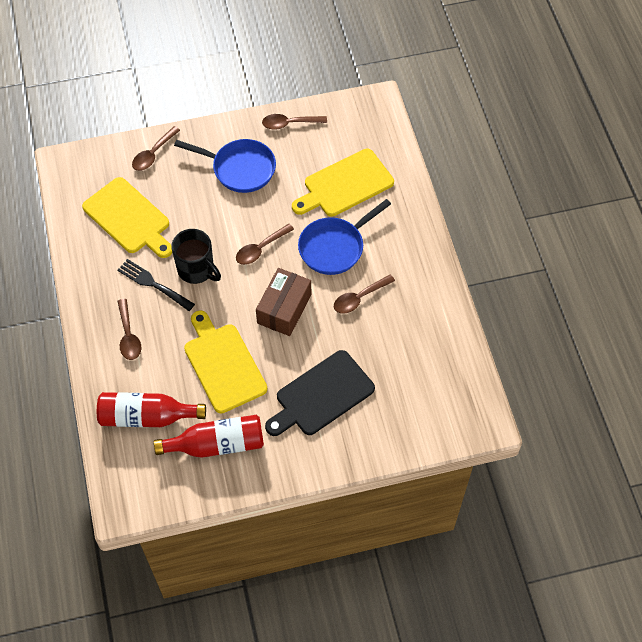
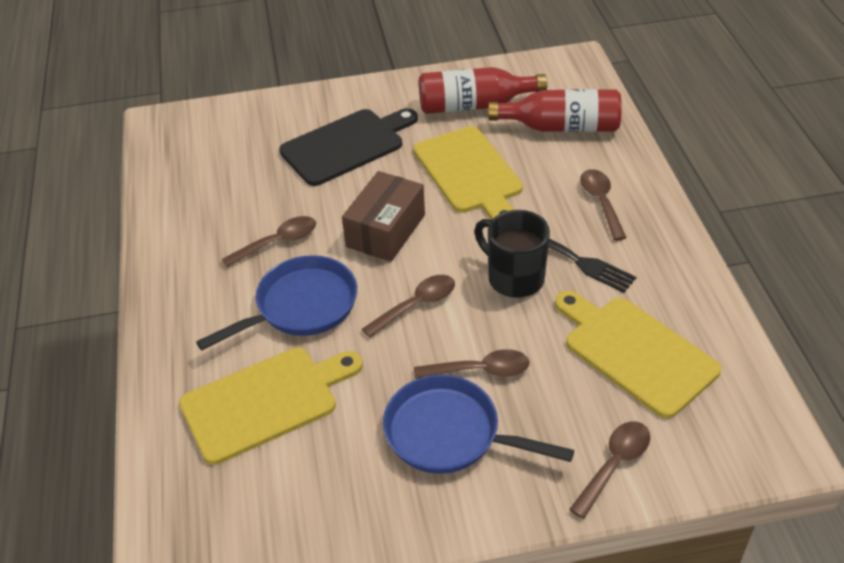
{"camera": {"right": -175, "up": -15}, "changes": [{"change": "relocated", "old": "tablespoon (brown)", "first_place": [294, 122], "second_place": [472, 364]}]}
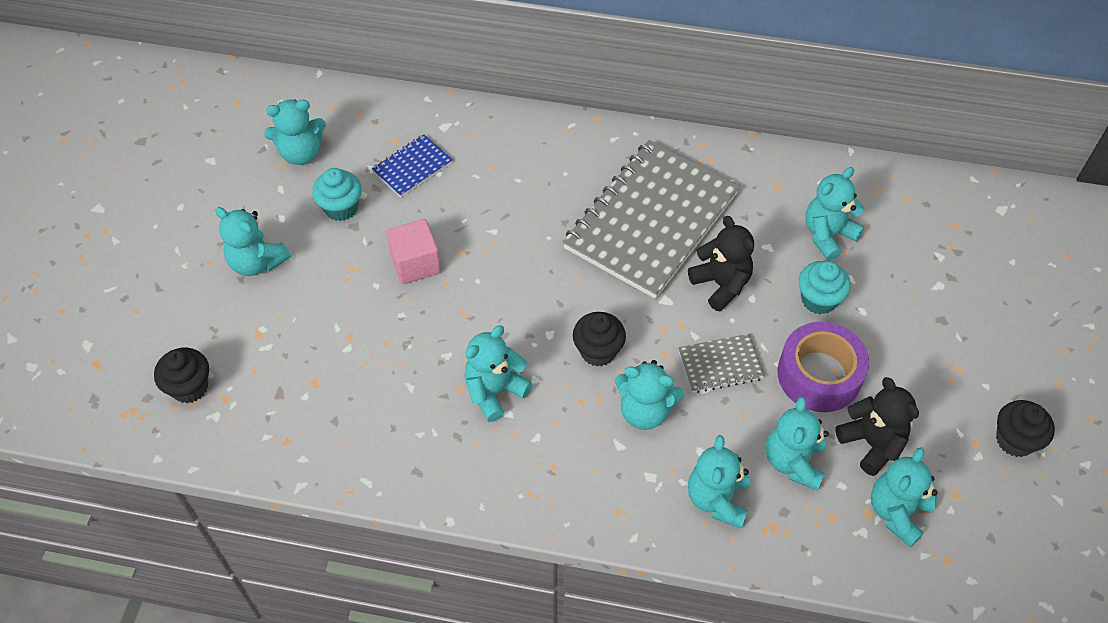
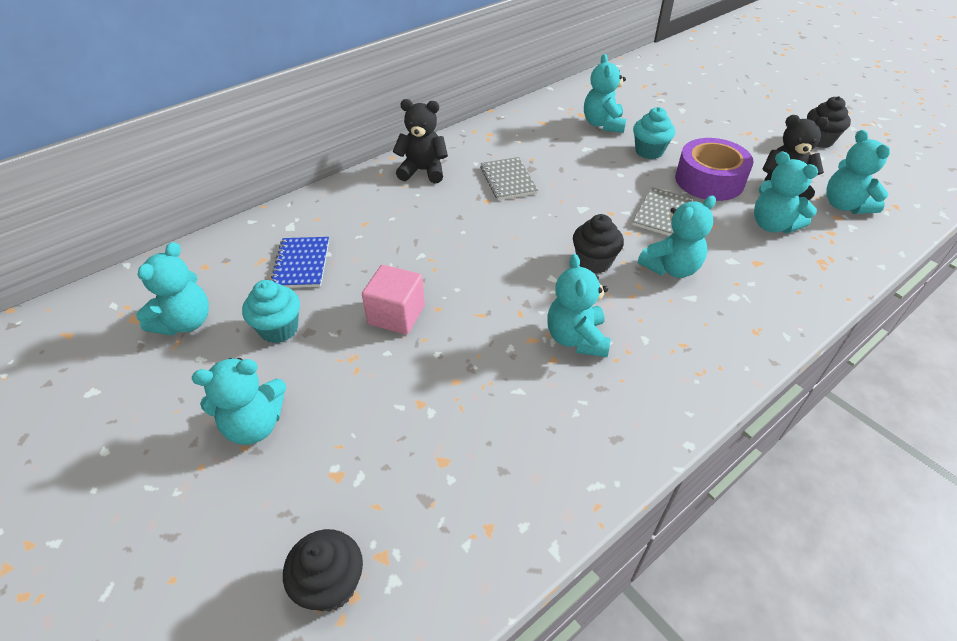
{"camera": {"right": -50, "up": -10}, "changes": [{"change": "size", "old": "notebook (ash-grey)", "first_place": [651, 219], "second_place": [509, 178], "factor": 0.43}, {"change": "relocated", "old": "teddy (ebony)", "first_place": [721, 263], "second_place": [420, 141]}, {"change": "missing", "old": "teddy (aqua)", "first_place": [718, 481]}]}
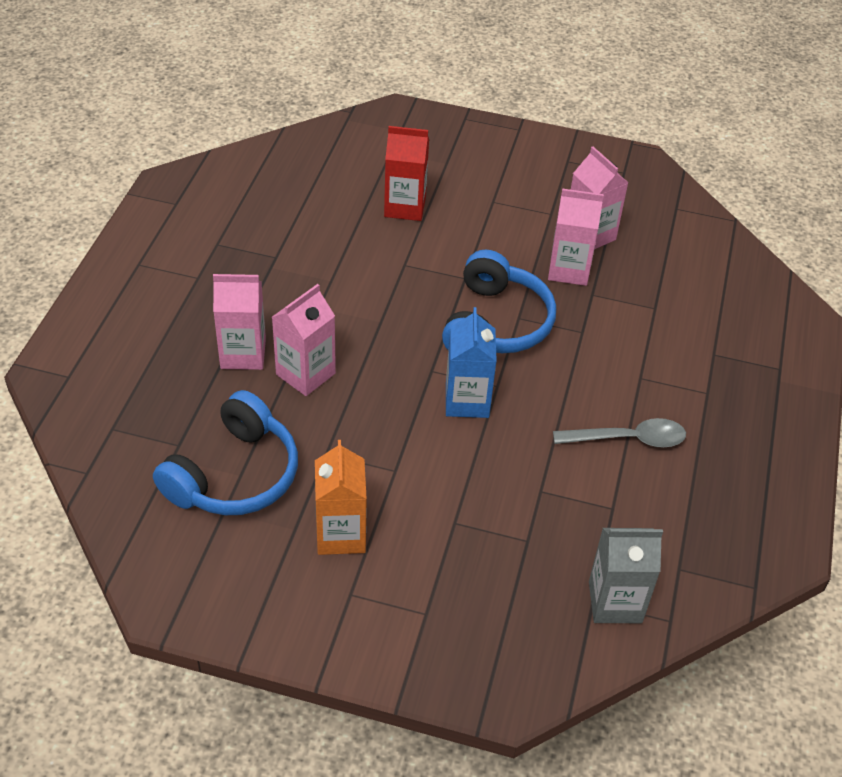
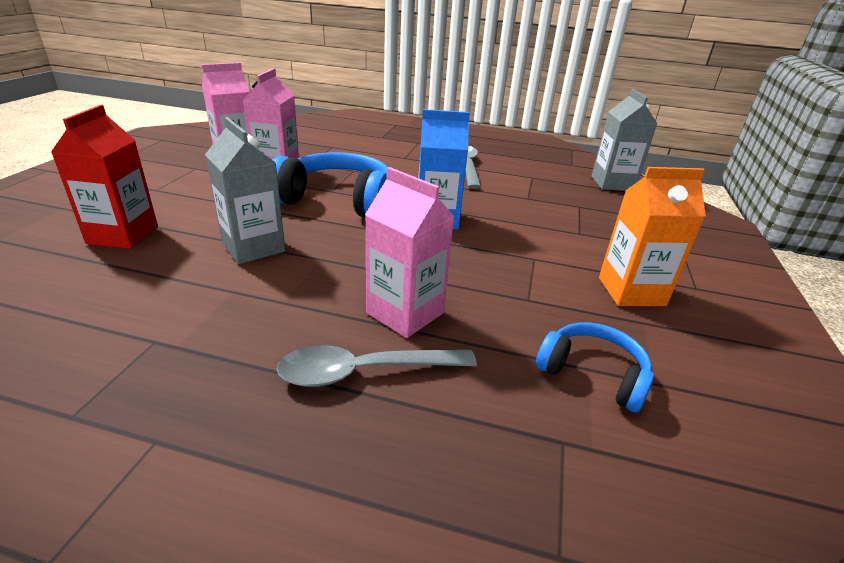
{"camera": {"right": -90, "up": -15}, "changes": [{"change": "size", "old": "headset (cobalt)", "first_place": [225, 452], "second_place": [595, 368], "factor": 0.57}, {"change": "exchanged", "old": "juice carton (rosy)", "new": "tablespoon (ash-grey)", "first_place": [239, 322], "second_place": [377, 366]}, {"change": "appeared", "new": "juice carton (ash-grey)", "second_place": [245, 190]}]}
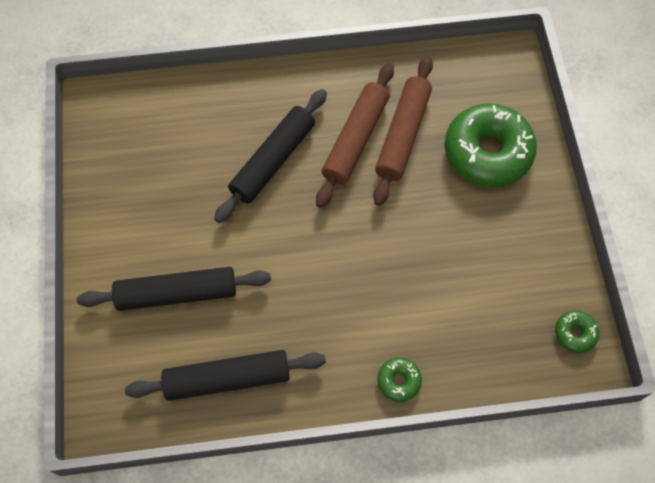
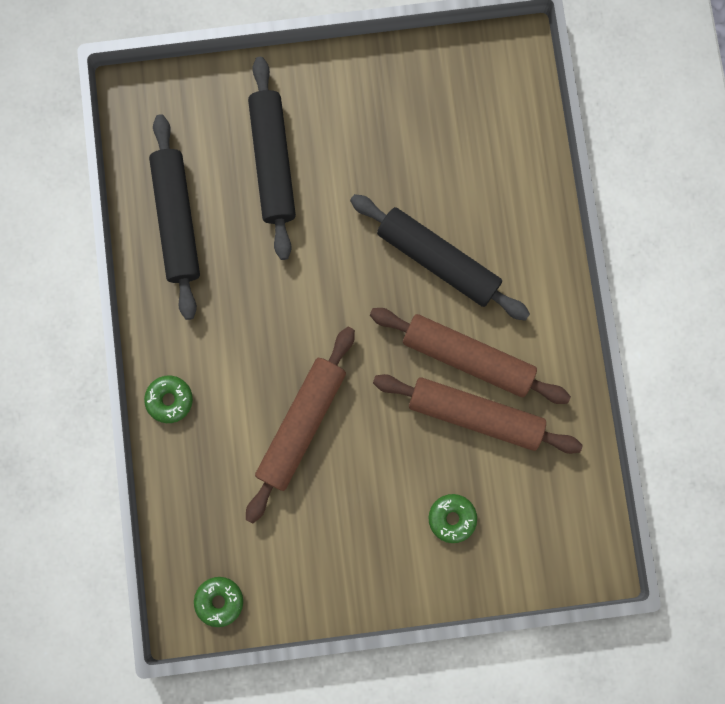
{"camera": {"right": 90, "up": 15}, "changes": [{"change": "size", "old": "glazed donut (leaf-green)", "first_place": [491, 145], "second_place": [452, 518], "factor": 0.44}, {"change": "appeared", "new": "dough roller (brown)", "second_place": [300, 425]}]}
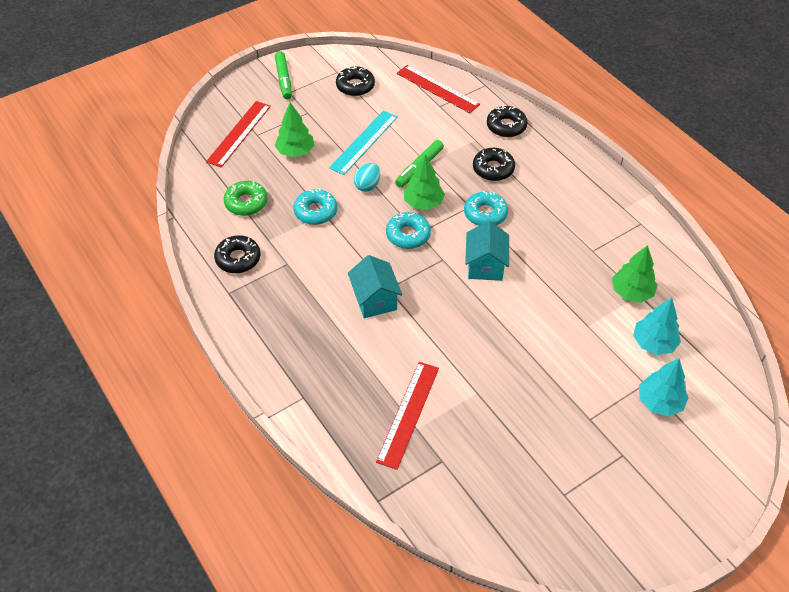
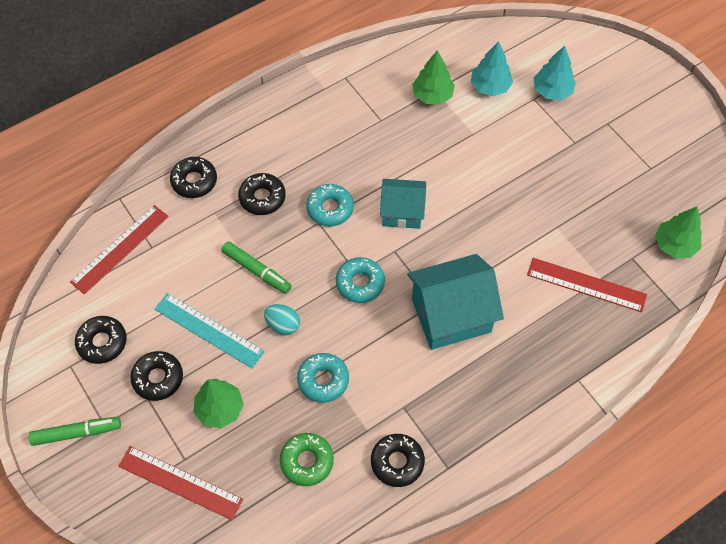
{"camera": {"right": -90, "up": 10}, "changes": [{"change": "size", "old": "house (aqua)", "first_place": [375, 286], "second_place": [455, 302], "factor": 1.61}, {"change": "relocated", "old": "fir tree (leaf-green)", "first_place": [424, 182], "second_place": [678, 232]}, {"change": "appeared", "new": "glazed donut (ebony)", "second_place": [156, 376]}]}
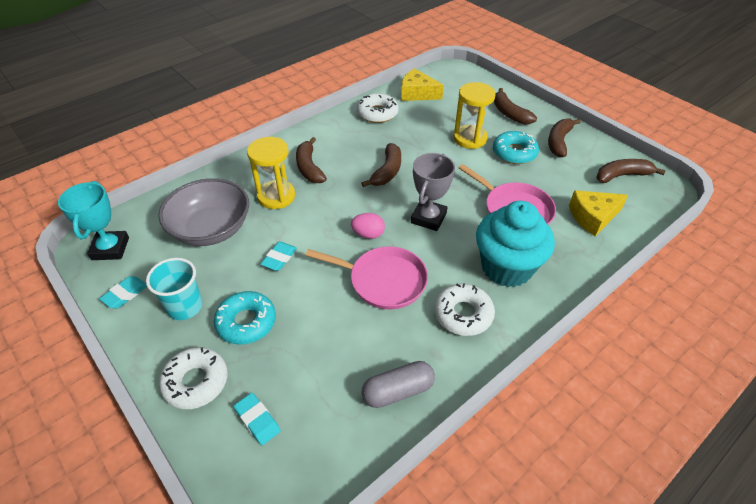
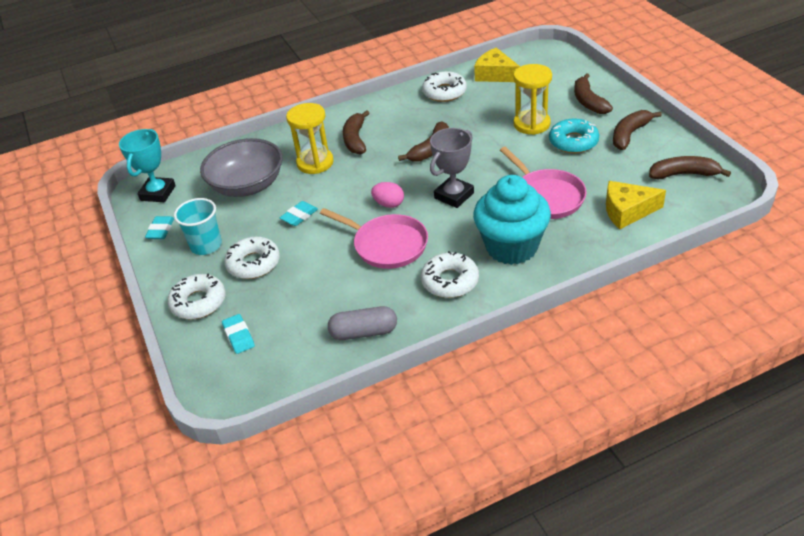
{"camera": {"right": 20, "up": -5}, "changes": [{"change": "spun", "old": "pencil eraser (aqua)", "first_place": [123, 292], "second_place": [159, 227], "degrees": -45}, {"change": "colour", "old": "glazed donut (aqua)", "new": "glazed donut (white)", "first_place": [245, 318], "second_place": [252, 258]}]}
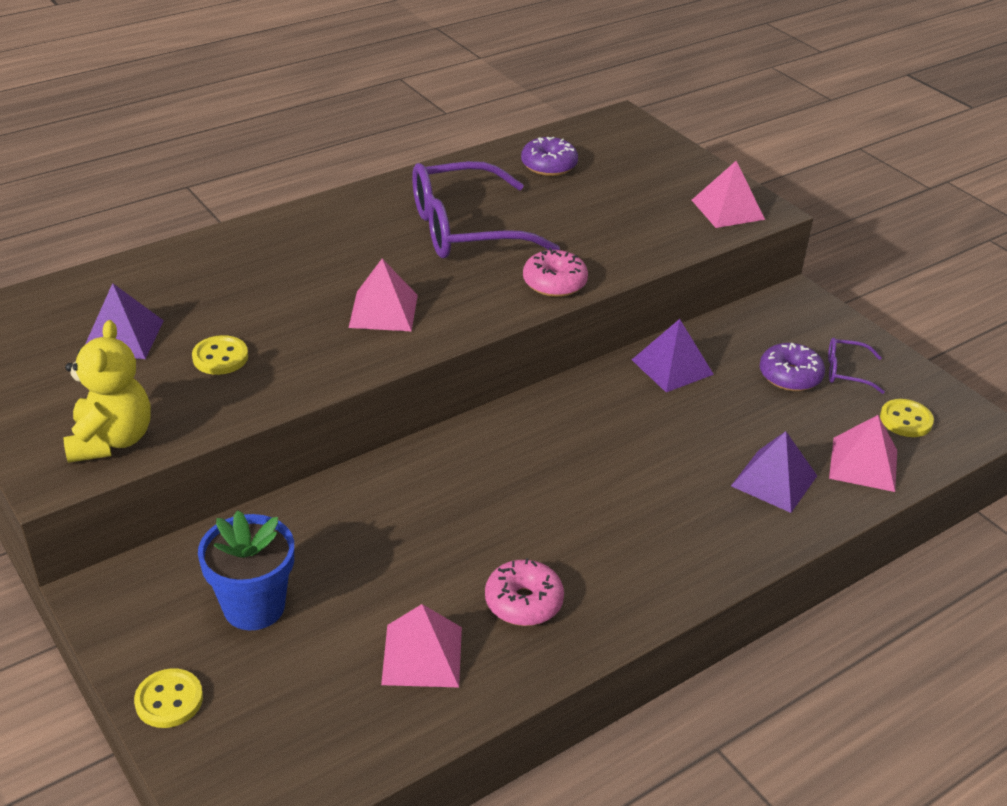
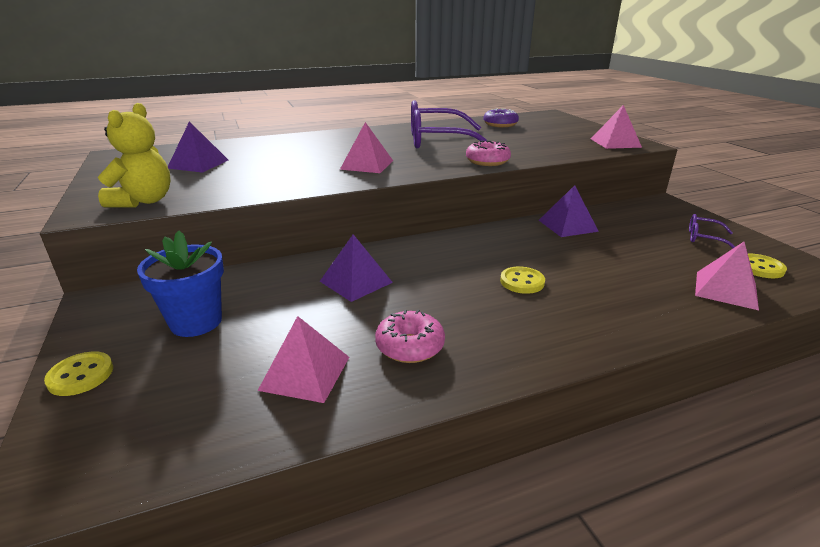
{"camera": {"right": 15, "up": -10}, "changes": [{"change": "relocated", "old": "sewing button (golden)", "first_place": [220, 355], "second_place": [522, 280]}, {"change": "relocated", "old": "pyramid (purple)", "first_place": [774, 472], "second_place": [356, 268]}, {"change": "missing", "old": "glazed donut (purple)", "first_place": [792, 367]}]}
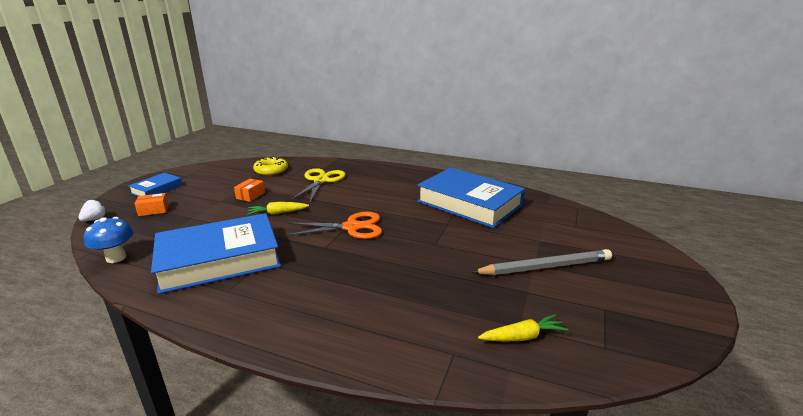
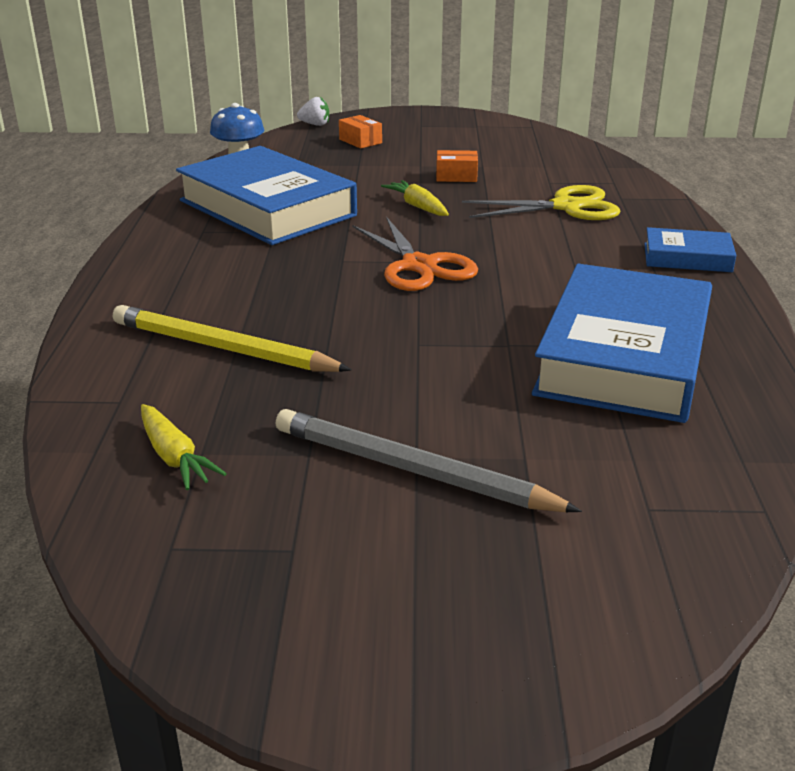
{"camera": {"right": 70, "up": 5}, "changes": [{"change": "relocated", "old": "hardcover (cobalt)", "first_place": [155, 184], "second_place": [690, 249]}, {"change": "missing", "old": "glazed donut (golden)", "first_place": [270, 166]}, {"change": "spun", "old": "pencil (ash-grey)", "first_place": [541, 262], "second_place": [429, 460], "degrees": 150}, {"change": "appeared", "new": "pencil (golden)", "second_place": [232, 338]}]}
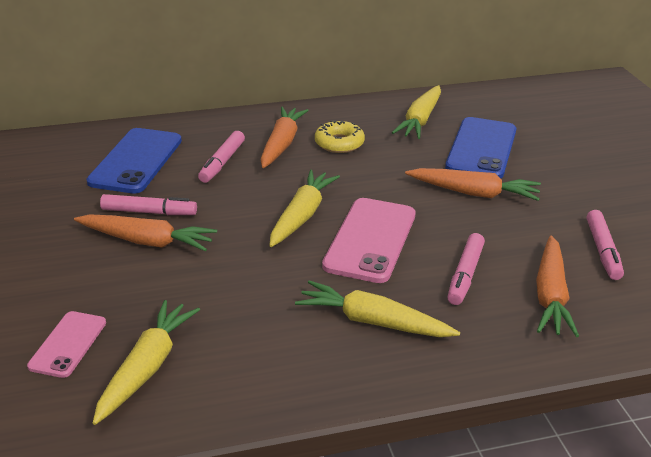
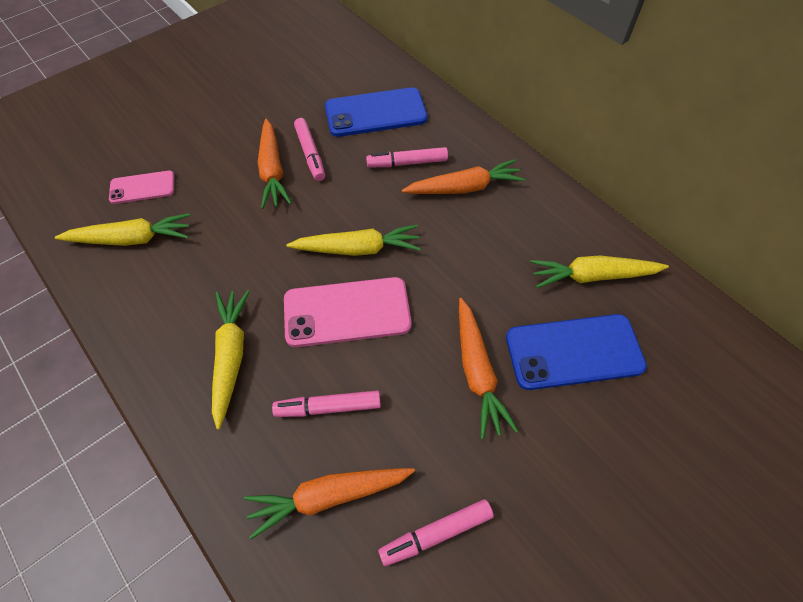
{"camera": {"right": 65, "up": 25}, "changes": [{"change": "missing", "old": "glazed donut (golden)", "first_place": [340, 136]}]}
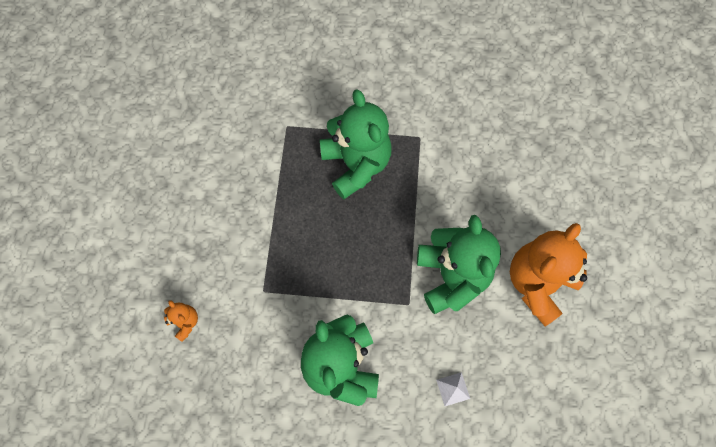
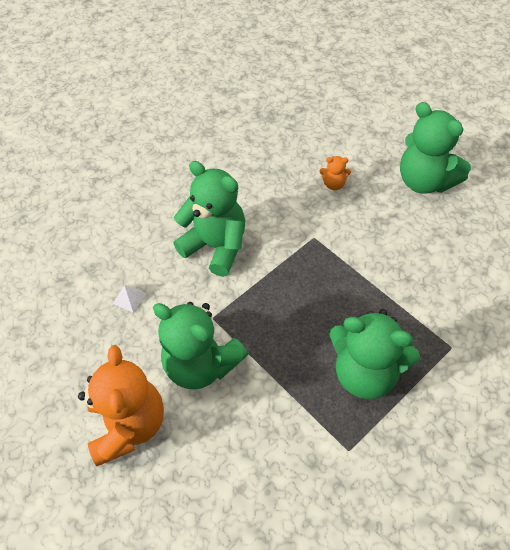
{"camera": {"right": 135, "up": -15}, "changes": [{"change": "appeared", "new": "teddy (leaf-green)", "second_place": [435, 148]}]}
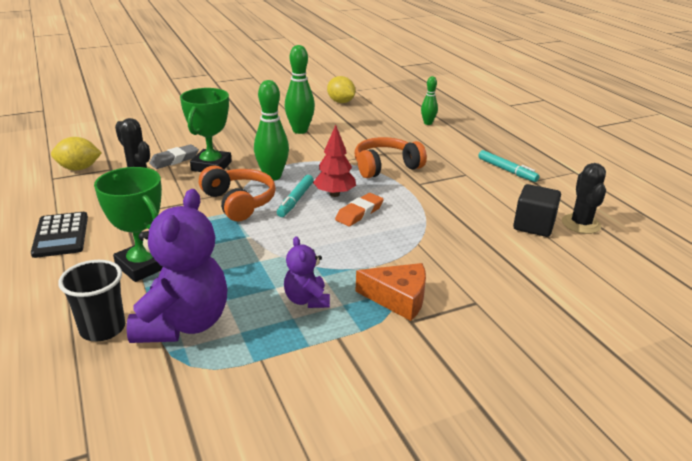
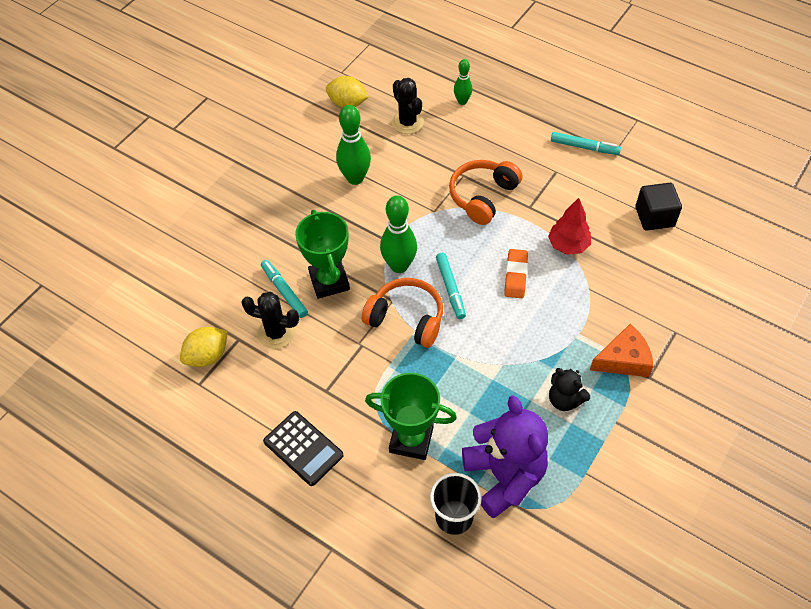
{"camera": {"right": -30, "up": 25}, "changes": [{"change": "exchanged", "old": "pencil eraser (ash-grey)", "new": "marker pen (aqua)", "first_place": [174, 156], "second_place": [284, 289]}, {"change": "colour", "old": "teddy (purple)", "new": "teddy (ebony)", "first_place": [307, 272], "second_place": [569, 389]}, {"change": "relocated", "old": "fir tree (red)", "first_place": [334, 161], "second_place": [569, 226]}, {"change": "relocated", "old": "cactus (ebony)", "first_place": [584, 198], "second_place": [408, 106]}]}
